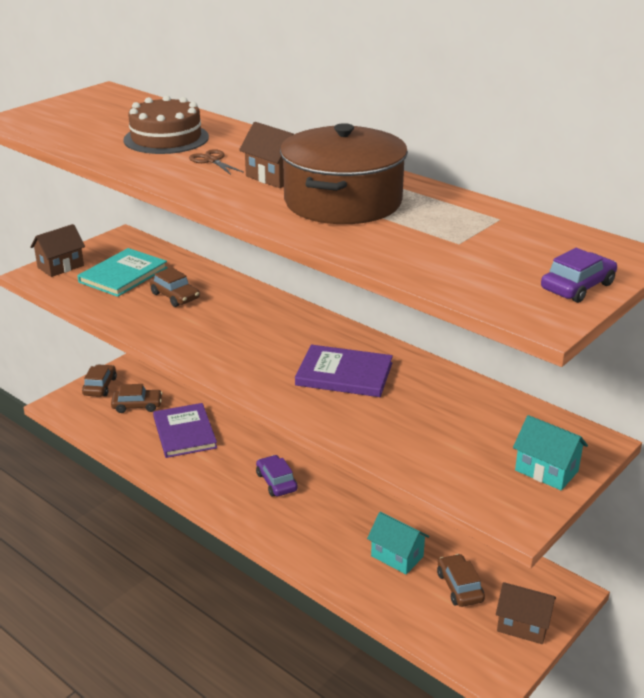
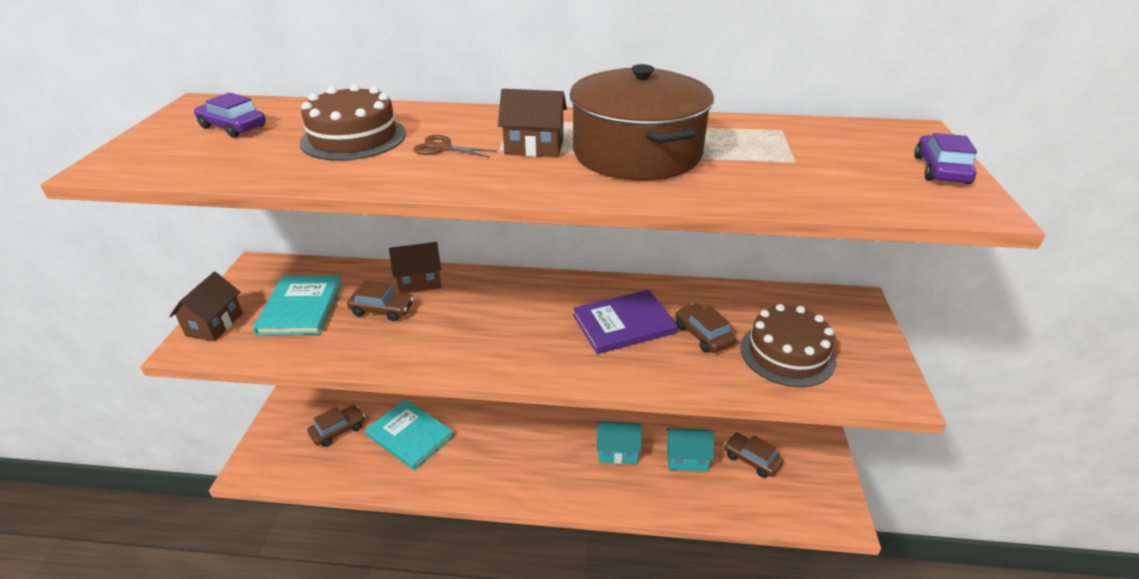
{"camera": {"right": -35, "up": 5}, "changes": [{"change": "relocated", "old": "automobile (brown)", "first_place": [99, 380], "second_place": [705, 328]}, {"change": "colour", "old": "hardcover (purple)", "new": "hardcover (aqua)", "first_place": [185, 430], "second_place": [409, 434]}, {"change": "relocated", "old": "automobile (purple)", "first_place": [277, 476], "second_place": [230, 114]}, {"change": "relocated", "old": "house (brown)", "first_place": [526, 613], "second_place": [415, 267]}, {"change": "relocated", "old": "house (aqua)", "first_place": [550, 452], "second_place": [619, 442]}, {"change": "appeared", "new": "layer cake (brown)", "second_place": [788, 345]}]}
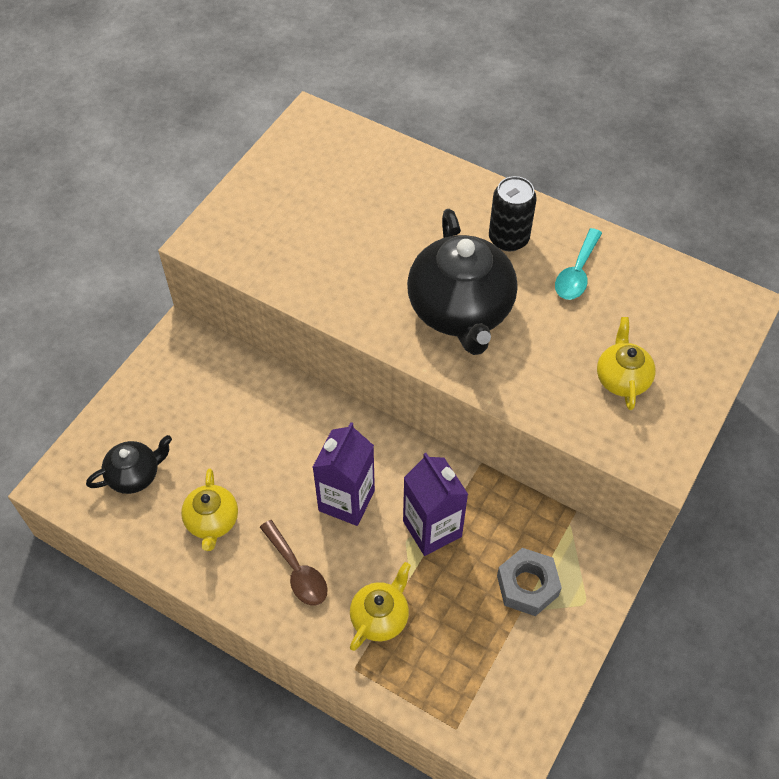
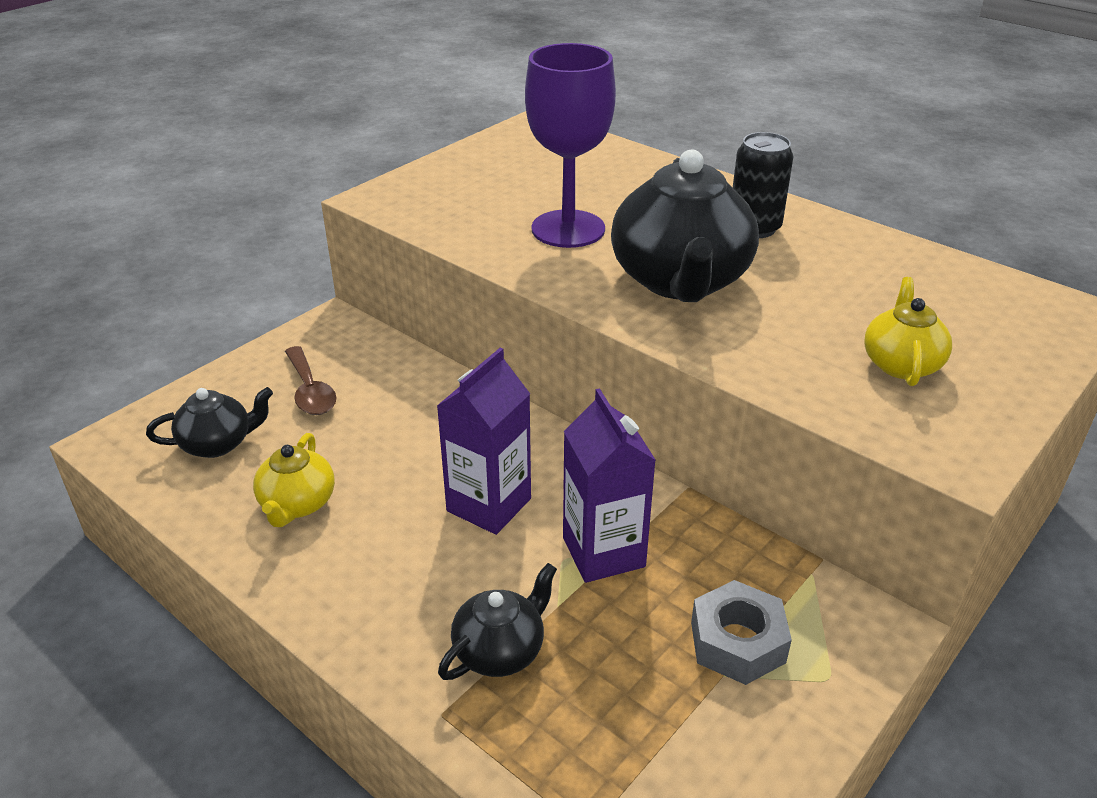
{"camera": {"right": 10, "up": -20}, "changes": [{"change": "relocated", "old": "tablespoon (brown)", "first_place": [294, 563], "second_place": [311, 380]}, {"change": "colour", "old": "china teapot (golden)", "new": "china teapot (ebony)", "first_place": [380, 606], "second_place": [497, 621]}, {"change": "missing", "old": "tablespoon (aqua)", "first_place": [578, 264]}, {"change": "appeared", "new": "wine glass (purple)", "second_place": [570, 145]}]}
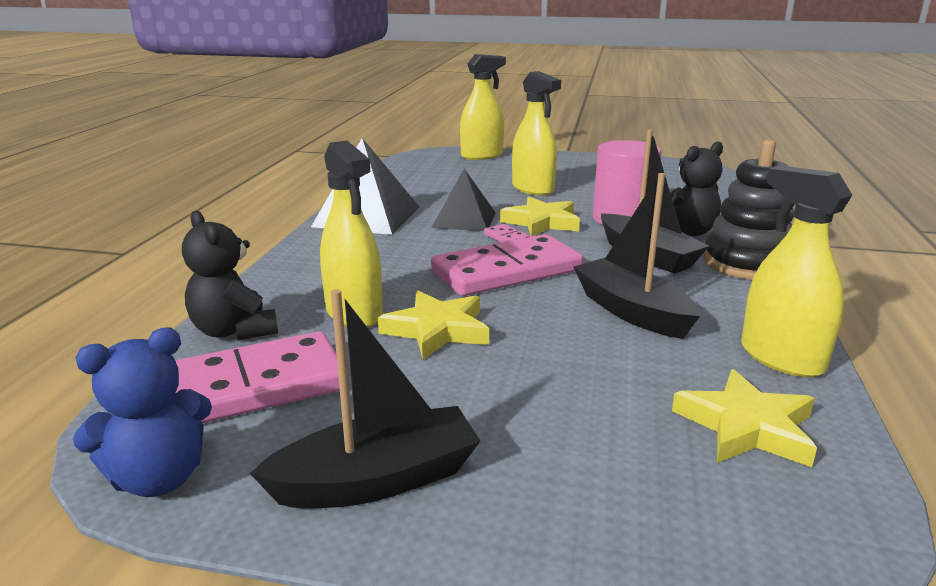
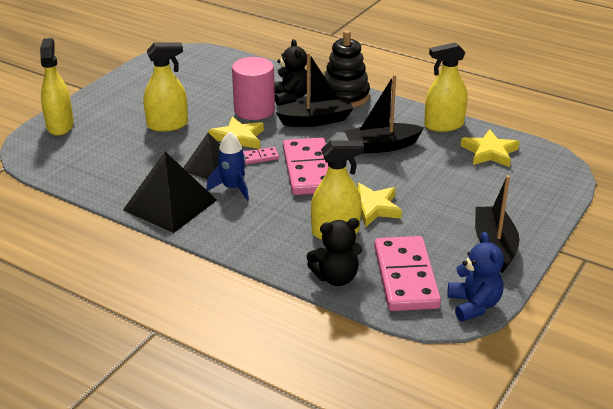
{"camera": {"right": -70, "up": 10}, "changes": [{"change": "appeared", "new": "toy rocket (cobalt)", "second_place": [227, 166]}]}
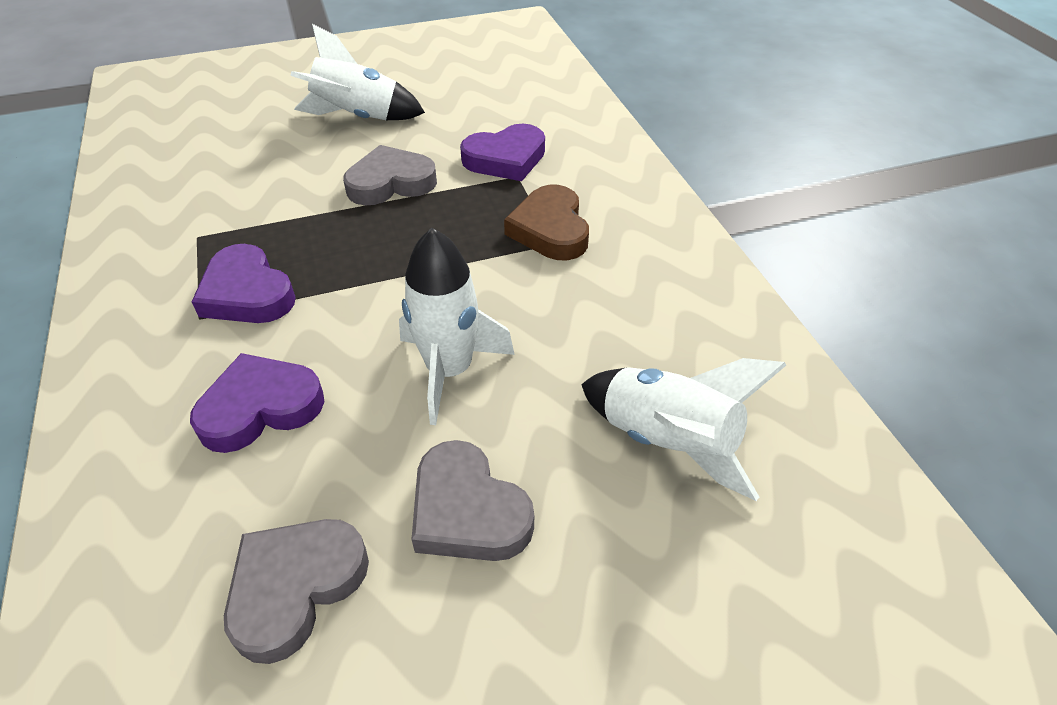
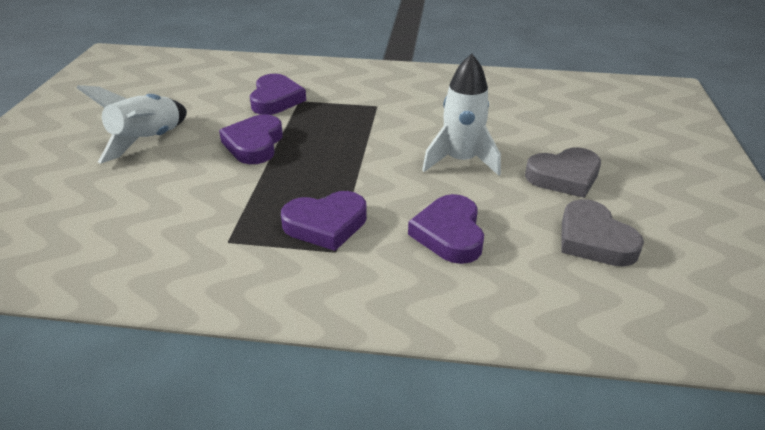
{"camera": {"right": -65, "up": -10}, "changes": [{"change": "colour", "old": "heart shape (ash-grey)", "new": "heart shape (purple)", "first_place": [390, 175], "second_place": [251, 139]}, {"change": "missing", "old": "heart shape (brown)", "first_place": [546, 222]}, {"change": "missing", "old": "toy rocket (white)", "first_place": [683, 429]}]}
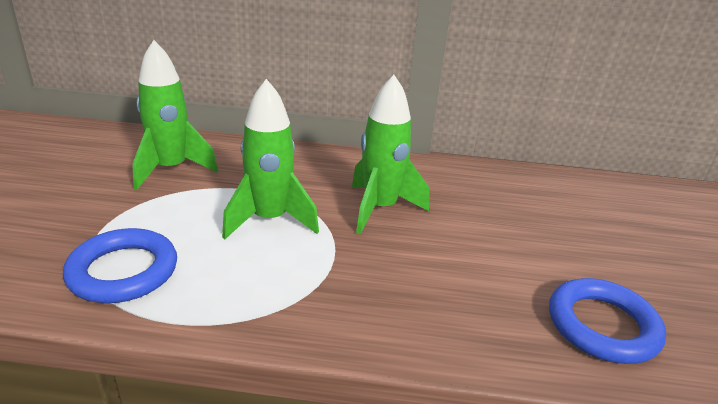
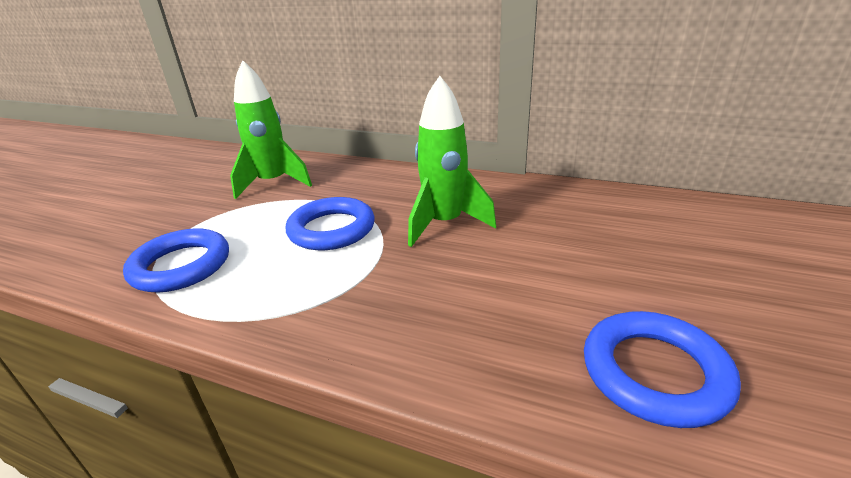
{"camera": {"right": 20, "up": 0}, "changes": [{"change": "exchanged", "old": "toy rocket (leaf-green)", "new": "ring (cobalt)", "first_place": [270, 159], "second_place": [330, 223]}]}
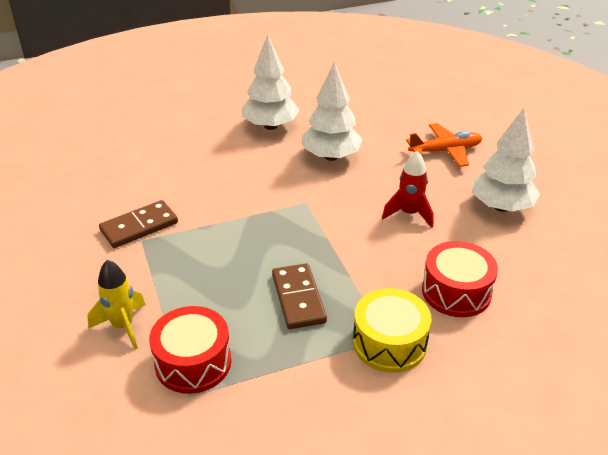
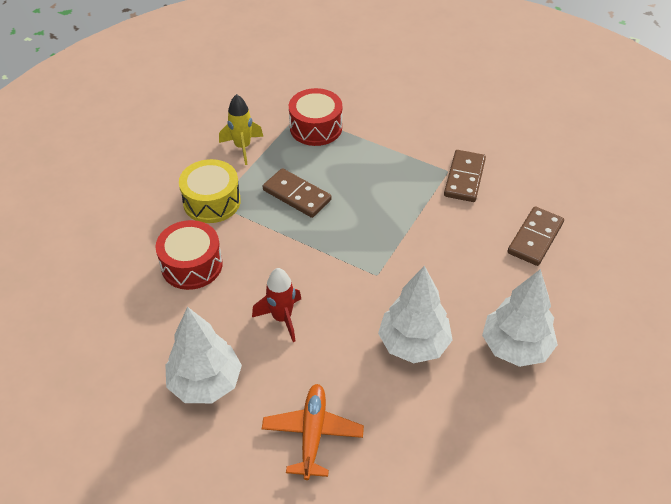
{"camera": {"right": 140, "up": 10}, "changes": [{"change": "relocated", "old": "toy rocket (golden)", "first_place": [116, 304], "second_place": [241, 129]}, {"change": "spun", "old": "aeroplane (orange-coloured)", "first_place": [444, 145], "second_place": [313, 432], "degrees": 150}, {"change": "appeared", "new": "domino (brown)", "second_place": [535, 236]}]}
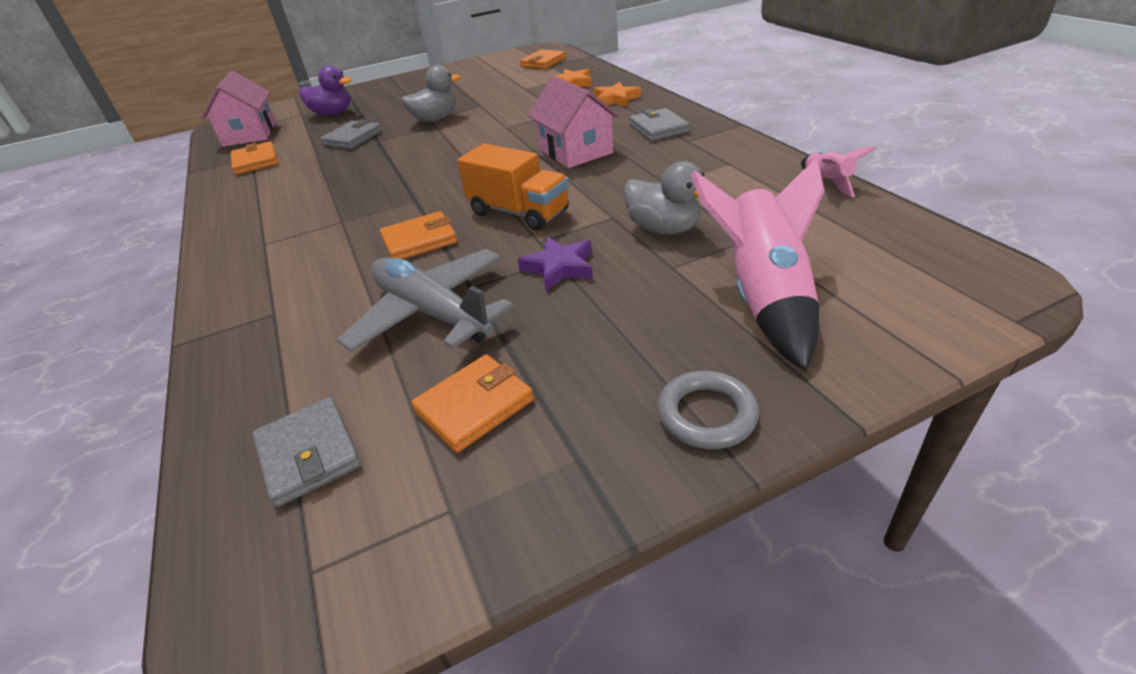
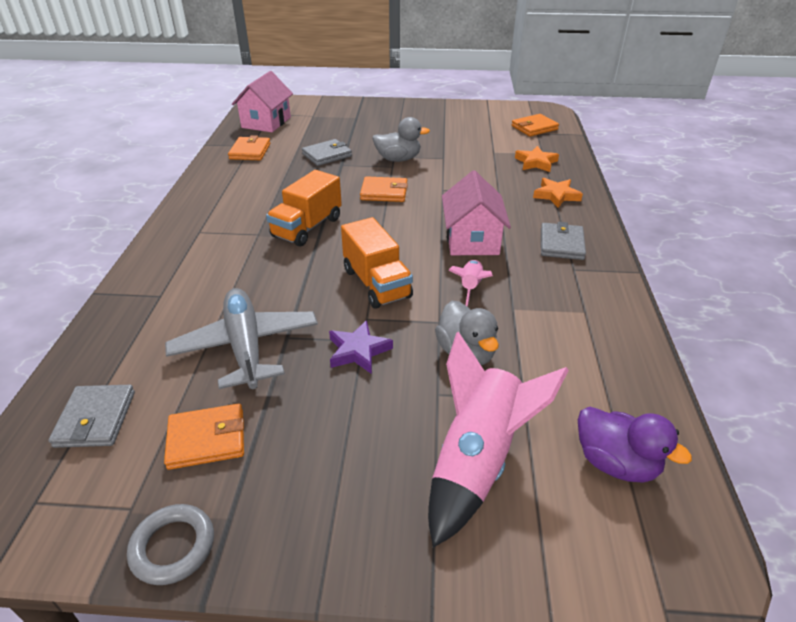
{"camera": {"right": 25, "up": 0}, "changes": [{"change": "relocated", "old": "toy duck (purple)", "first_place": [325, 90], "second_place": [635, 445]}, {"change": "relocated", "old": "wallet (orange-coloured)", "first_place": [418, 235], "second_place": [384, 189]}, {"change": "relocated", "old": "ring (ash-grey)", "first_place": [708, 410], "second_place": [170, 544]}, {"change": "relocated", "old": "toy rocket (rosy)", "first_place": [839, 171], "second_place": [471, 283]}, {"change": "appeared", "new": "lorry (orange-coloured)", "second_place": [304, 208]}]}
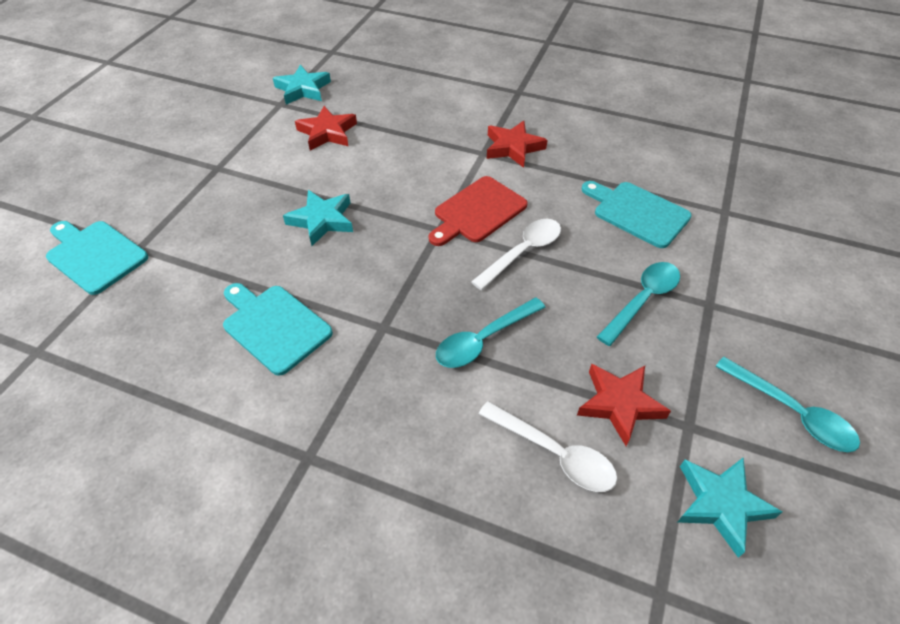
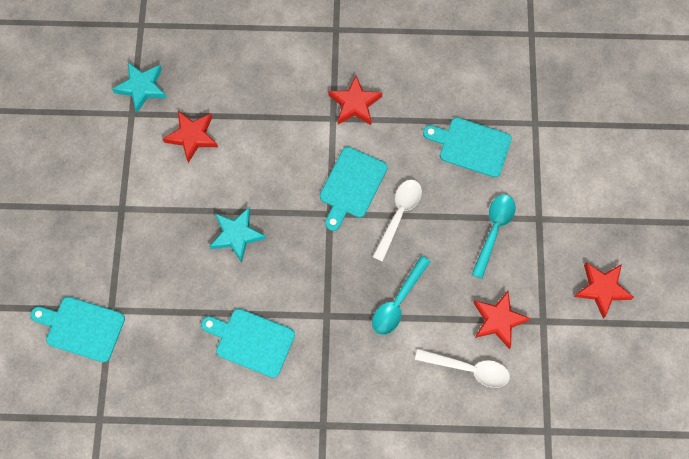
{"camera": {"right": -20, "up": 20}, "changes": [{"change": "colour", "old": "cutting board (red)", "new": "cutting board (aqua)", "first_place": [478, 211], "second_place": [354, 189]}, {"change": "missing", "old": "star shape (aqua)", "first_place": [730, 507]}, {"change": "exchanged", "old": "tablespoon (aqua)", "new": "star shape (red)", "first_place": [787, 404], "second_place": [604, 290]}]}
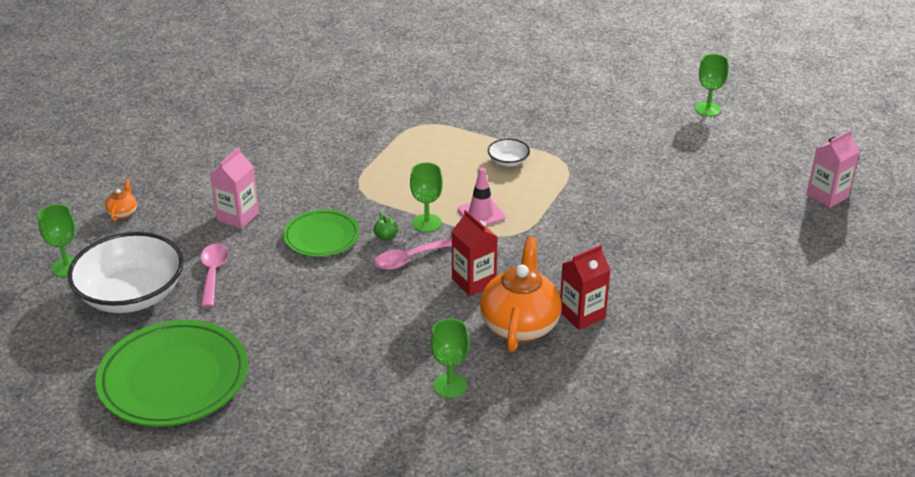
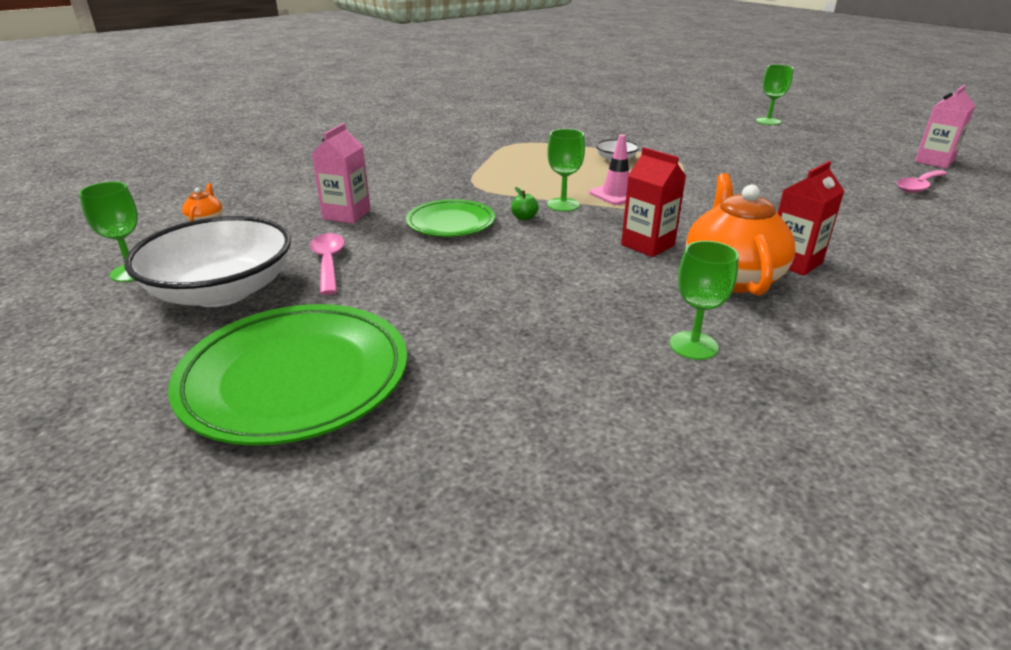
{"camera": {"right": -10, "up": -5}, "changes": [{"change": "relocated", "old": "tablespoon (rosy)", "first_place": [413, 254], "second_place": [922, 181]}]}
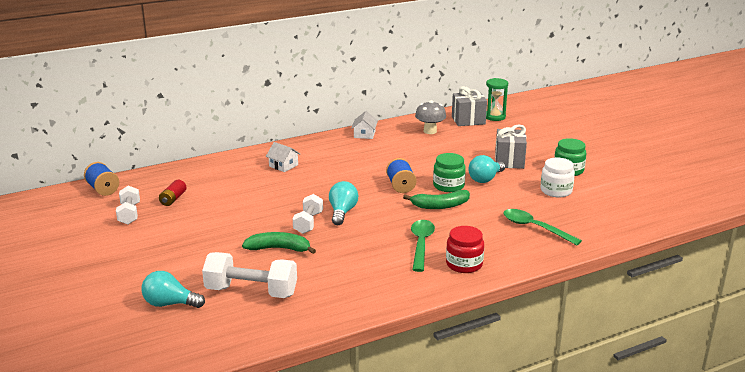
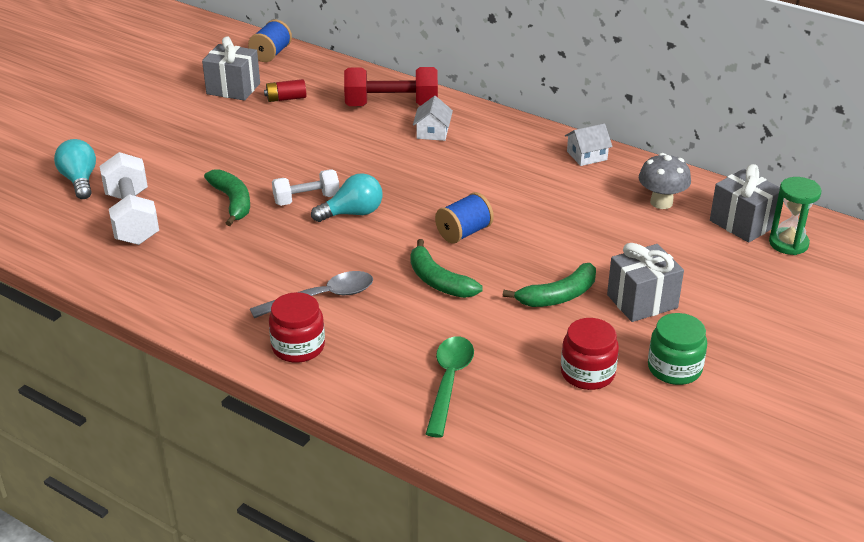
{"camera": {"right": 60, "up": 10}, "changes": [{"change": "exchanged", "old": "dumbbell (white)", "new": "gift (ash-grey)", "first_place": [128, 205], "second_place": [231, 68]}, {"change": "colour", "old": "tablespoon (leaf-green)", "new": "tablespoon (ash-grey)", "first_place": [423, 246], "second_place": [311, 294]}, {"change": "missing", "old": "jam jar (leaf-green)", "first_place": [449, 172]}, {"change": "exchanged", "old": "lightbulb (aqua)", "new": "banana fruit (leaf-green)", "first_place": [486, 169], "second_place": [549, 285]}, {"change": "colour", "old": "jam jar (white)", "new": "jam jar (red)", "first_place": [557, 177], "second_place": [590, 354]}, {"change": "appeared", "new": "dumbbell (red)", "second_place": [391, 86]}]}
